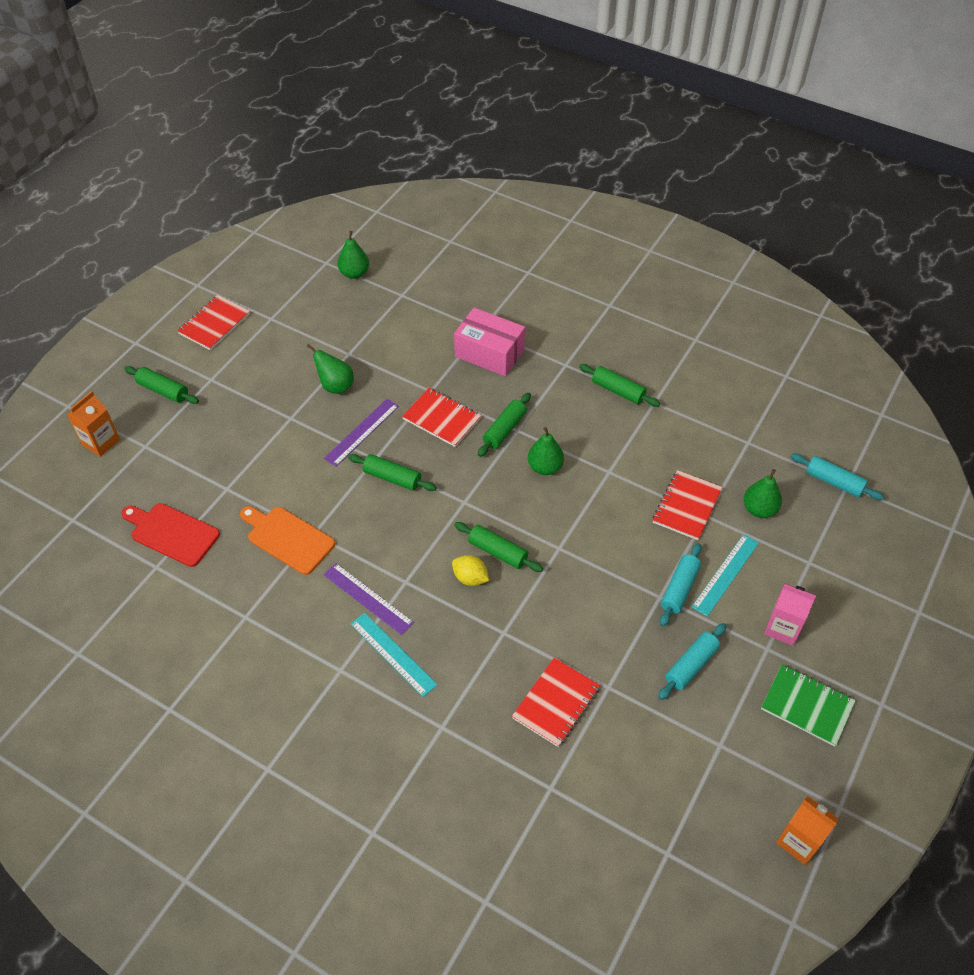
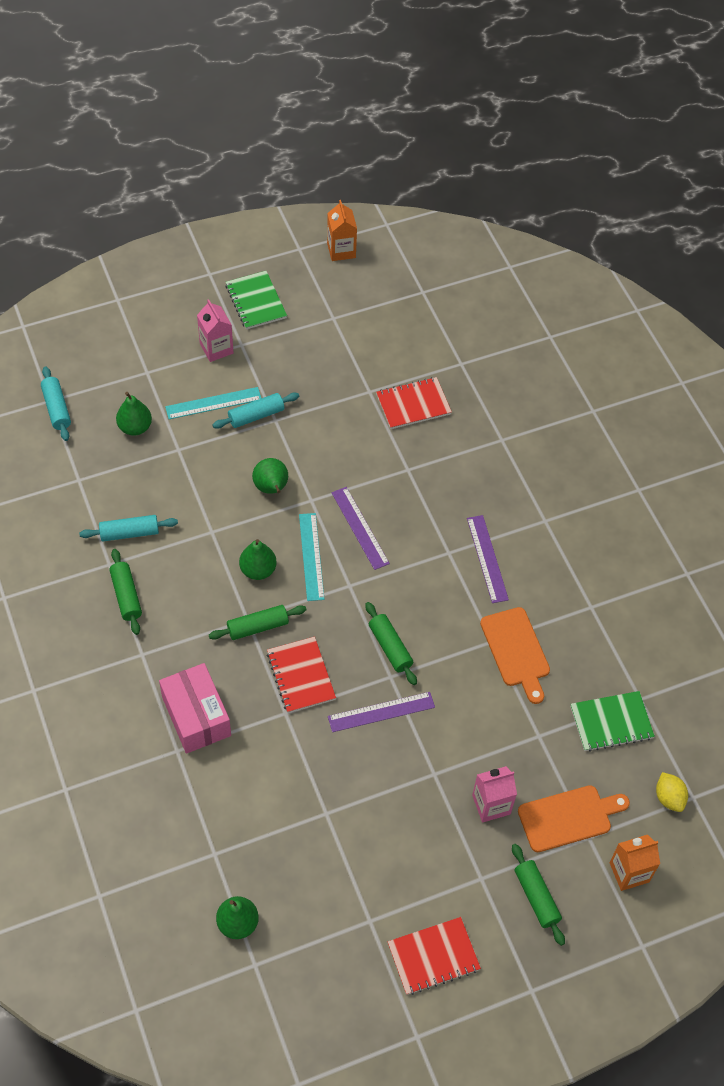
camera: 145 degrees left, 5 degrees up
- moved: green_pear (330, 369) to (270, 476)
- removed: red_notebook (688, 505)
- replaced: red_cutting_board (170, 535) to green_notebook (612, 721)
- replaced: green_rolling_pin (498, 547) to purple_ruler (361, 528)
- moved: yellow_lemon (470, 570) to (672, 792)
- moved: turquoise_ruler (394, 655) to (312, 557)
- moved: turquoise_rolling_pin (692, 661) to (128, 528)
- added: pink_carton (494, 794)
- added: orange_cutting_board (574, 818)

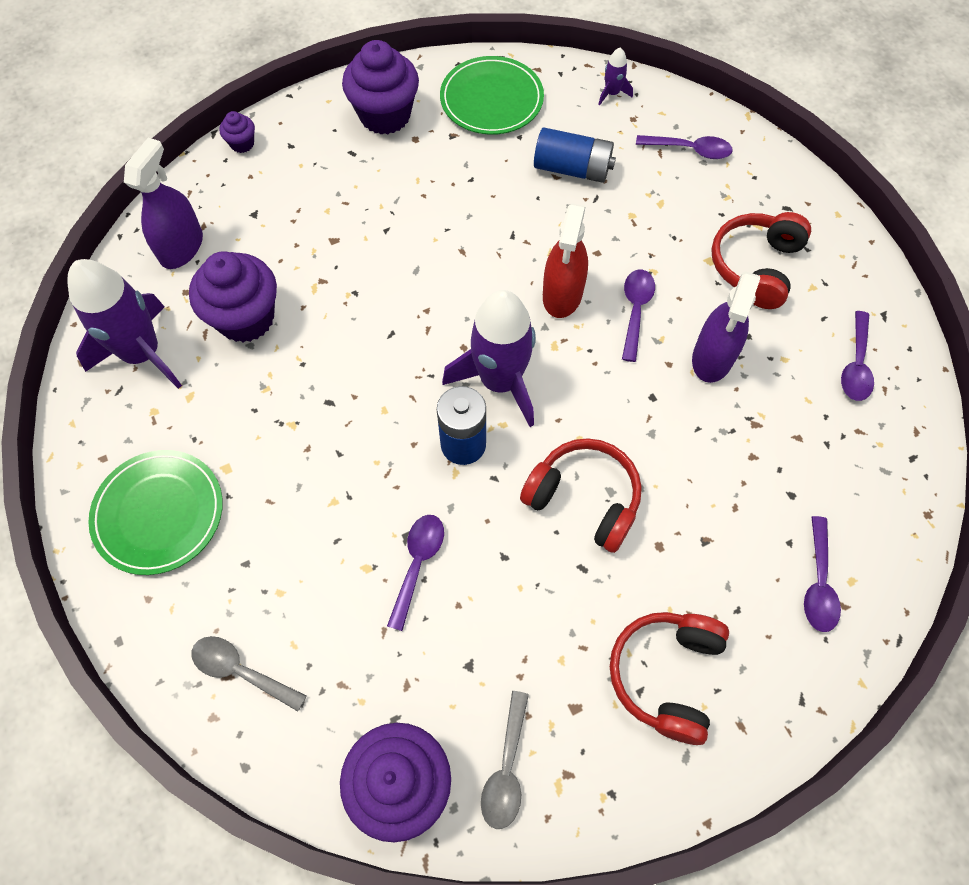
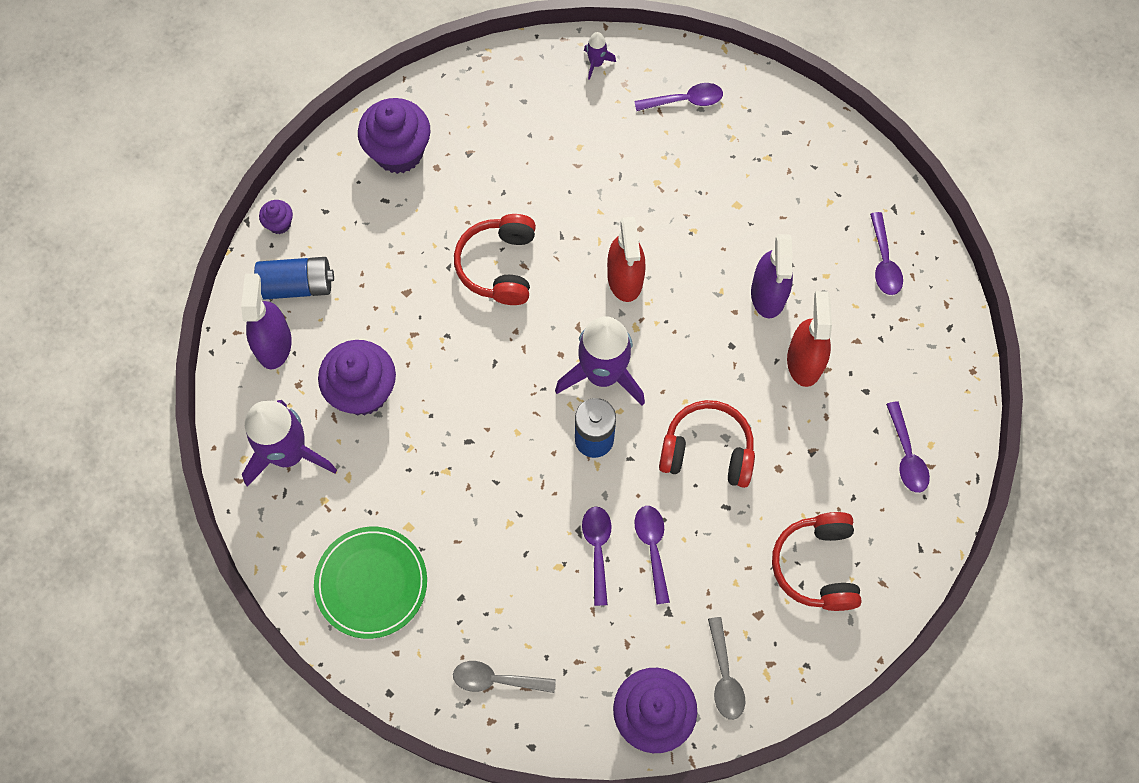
camera: 20 degrees left, 5 degrees up
- removed: green_plate (492, 95)
- moved: blue_battery (575, 155) to (294, 278)
- moved: red_headphones (761, 260) to (495, 259)
- moved: purple_spoon (638, 316) to (652, 555)
- added: red_spray_bottle (809, 339)

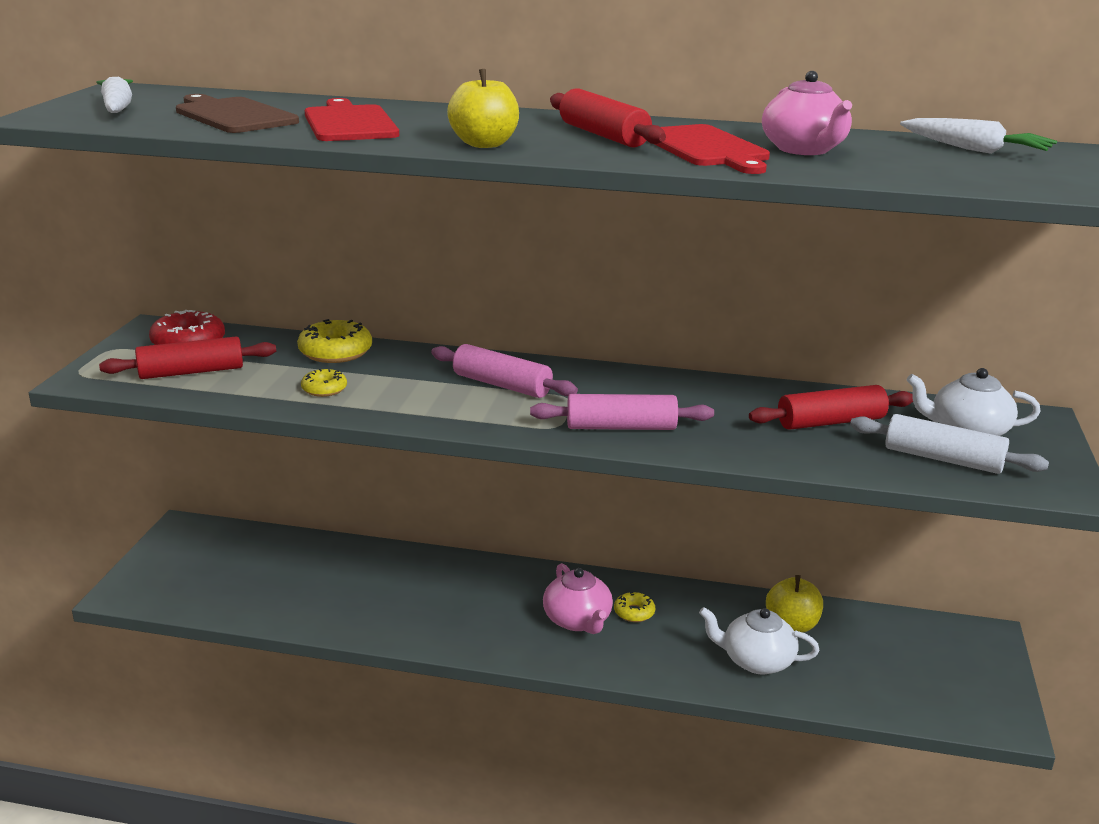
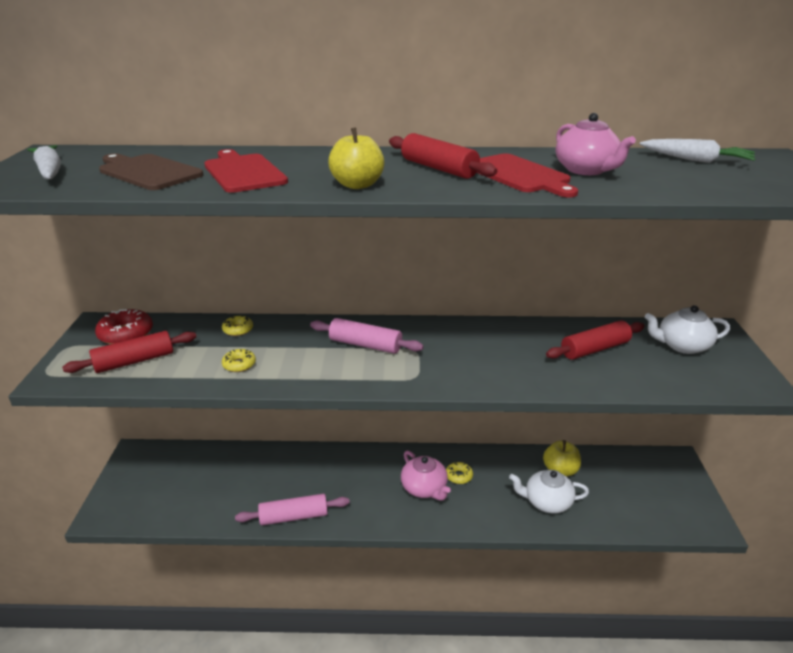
camera: 10 degrees left, 5 degrees up
- resized: yellow_donut (334, 341) = (237, 326) x0.58
- moved: pink_rolling_pin (622, 412) to (292, 509)
- removed: white_rolling_pin (949, 444)

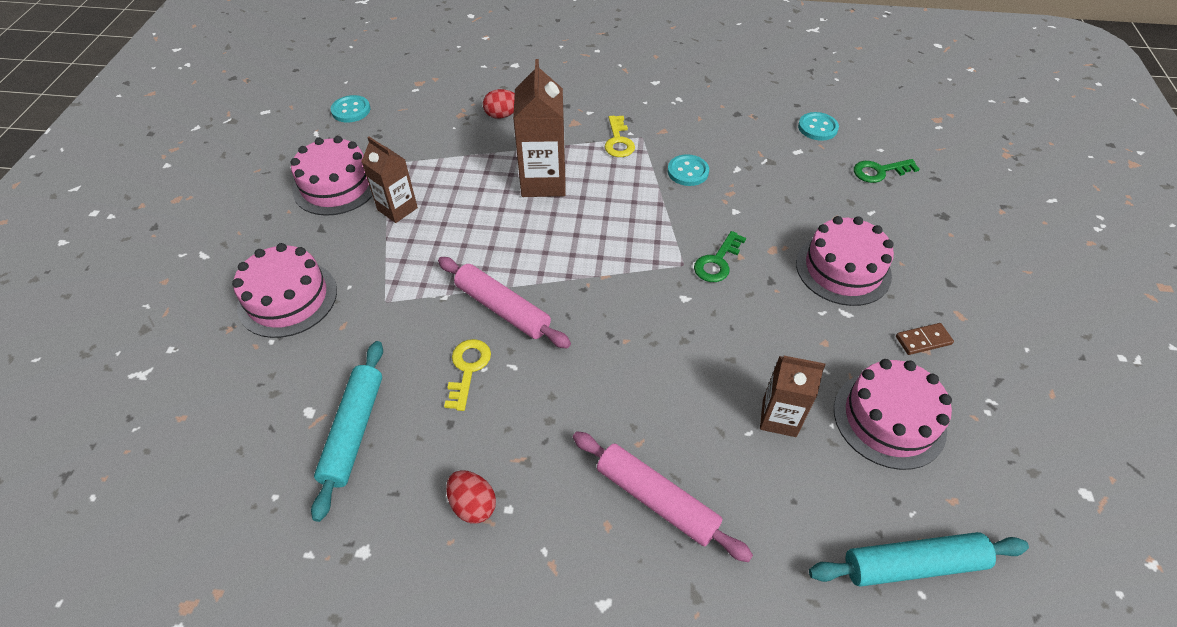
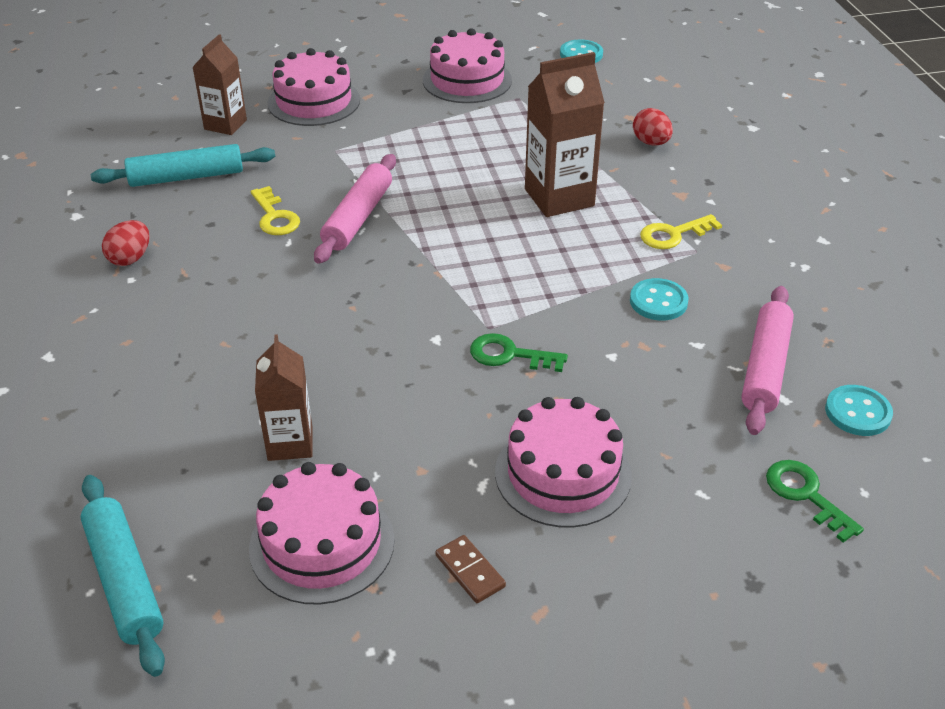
camera: 70 degrees right, 10 degrees down
- moved: brown_carton (389, 180) to (219, 84)
- turned: yellow_key (467, 375) = (275, 210) 75 degrees clockwise
- moved: pink_rolling_pin (663, 496) to (768, 360)

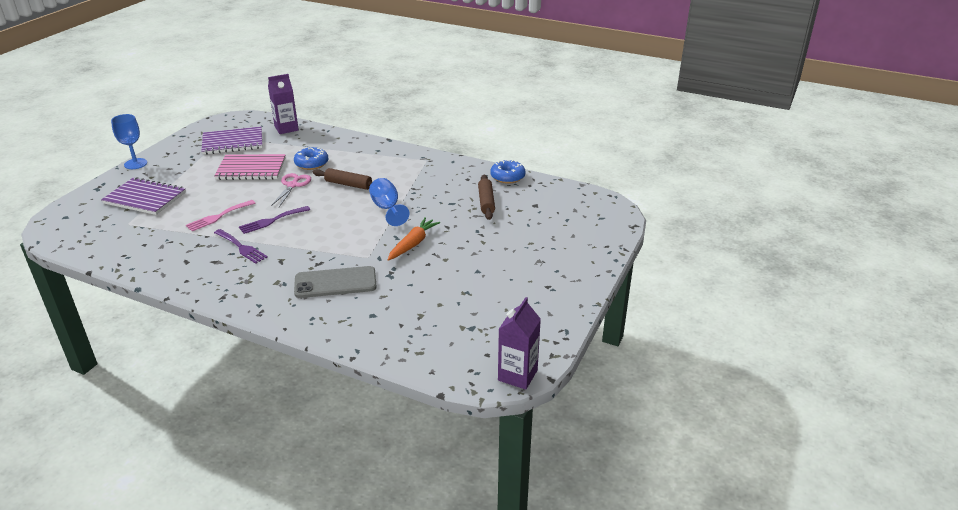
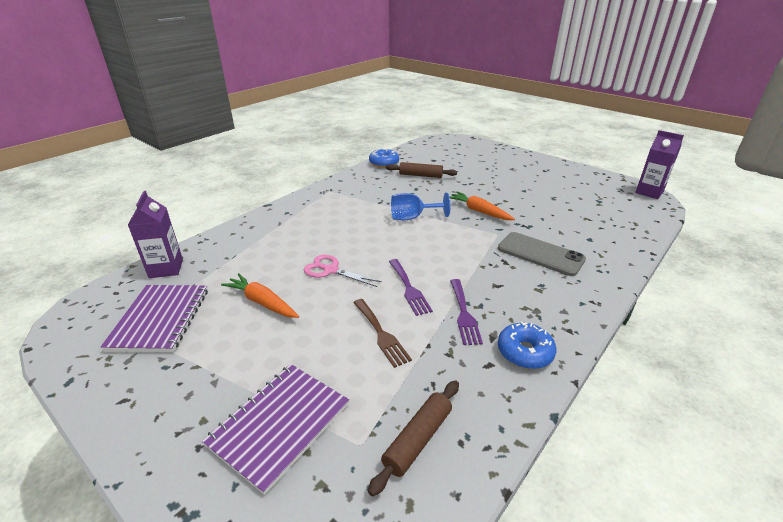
camera: 75 degrees left, 0 degrees up
- removed: blue_goblet (129, 141)
- moved: blue_donut (311, 158) to (527, 345)
- replaced: pink_notebook (250, 167) to orange_carrot (260, 295)
- moved: brown_rolling_pin (342, 179) to (413, 438)
- recoloured: pink_fork (220, 215) to brown_fork (382, 333)
- turned: purple_fork (241, 246) = (466, 312) 120 degrees clockwise
- turned: grey_phone (335, 282) = (542, 254) 60 degrees counterclockwise

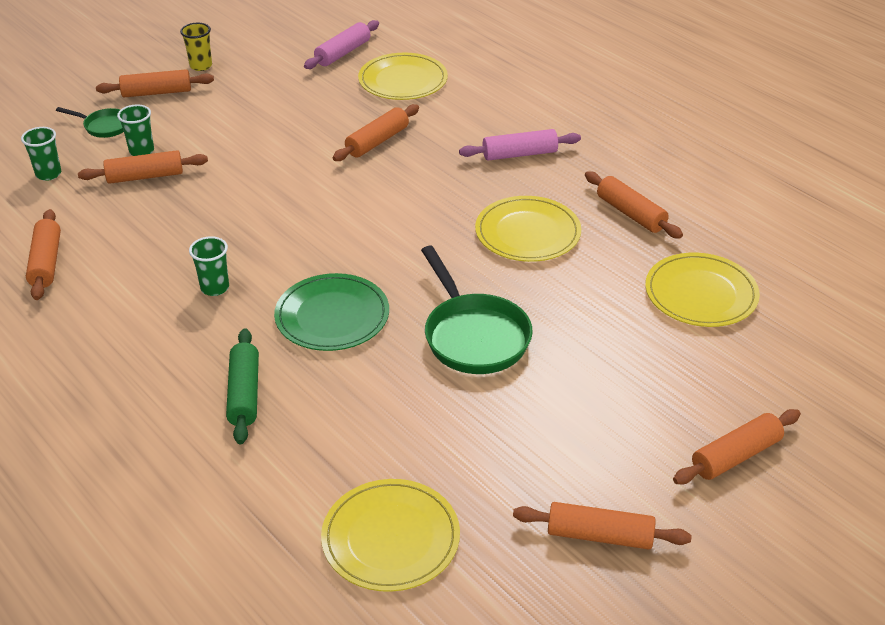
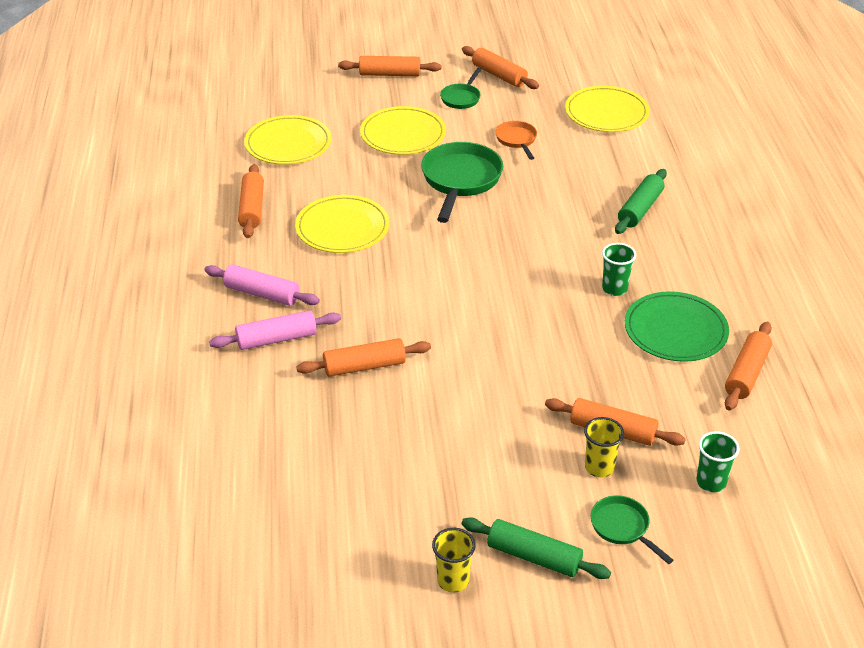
camera: 145 degrees left, 0 degrees up
- moved: pink_rolling_pin (341, 44) to (275, 330)
- moved: yellow_plate (403, 76) to (403, 130)
- recoloured: orange_rolling_pin (155, 83) to green_rolling_pin (536, 548)
- recoloured: green_cup (135, 130) to yellow_cup (604, 447)
- moved: green_plate (331, 312) to (677, 326)
- added: green_pan (461, 88)
- added: orange_pan (516, 140)

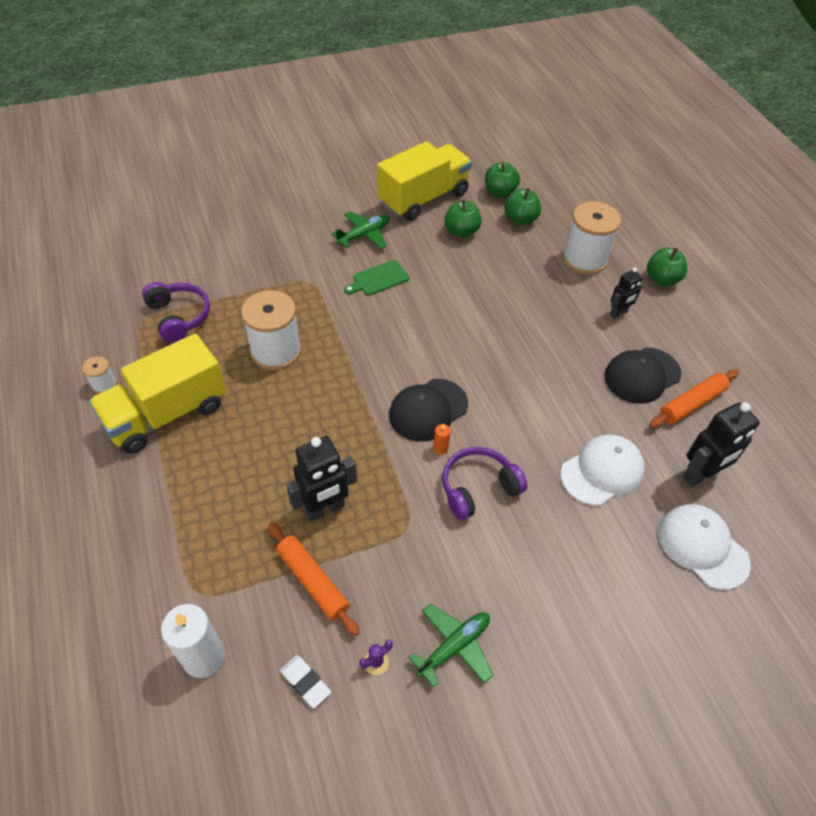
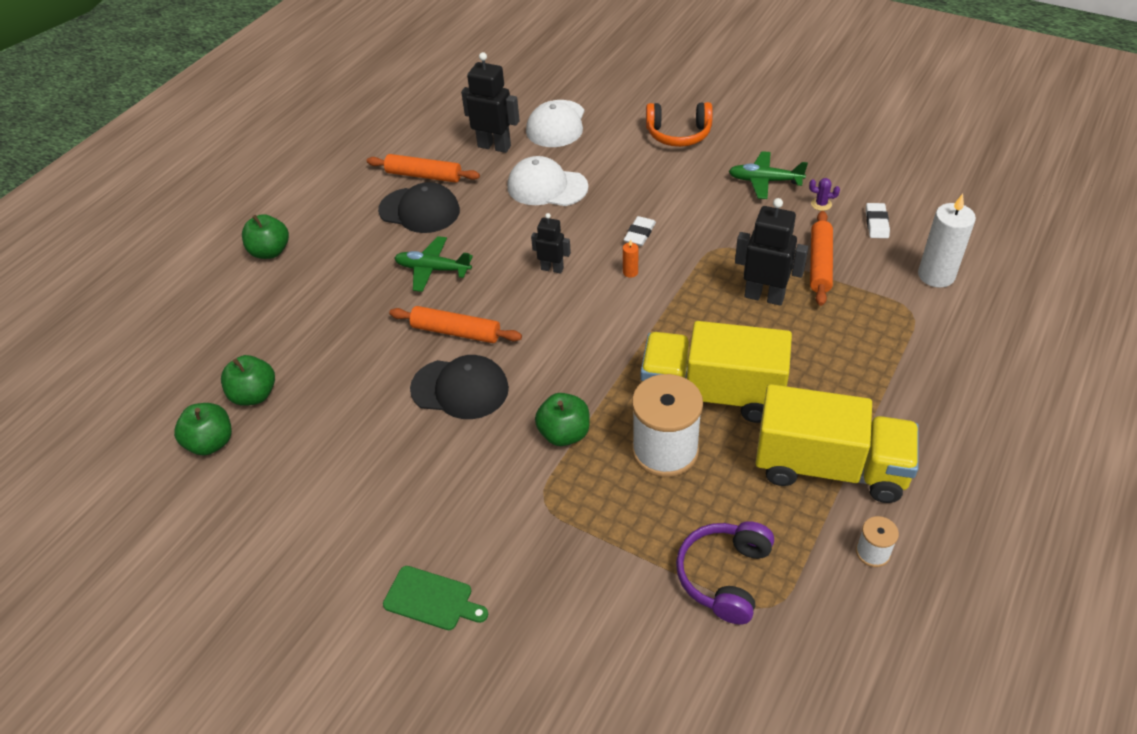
camera: 125 degrees left, 5 degrees down
- moved: yellow_truck (424, 181) to (716, 372)
- moved: green_apple (463, 218) to (562, 419)
- removed: white_spool (592, 238)
- moved: green_plane (361, 230) to (434, 264)
- moved: green_cutting_board (376, 278) to (435, 598)
- moved: black_robot (626, 293) to (551, 243)
- moved: black_cap (428, 410) to (459, 387)
- replaced: purple_headphones (484, 483) to white_eraser (640, 231)
- added: orange_headphones (679, 124)
- added: orange_rolling_pin (455, 324)

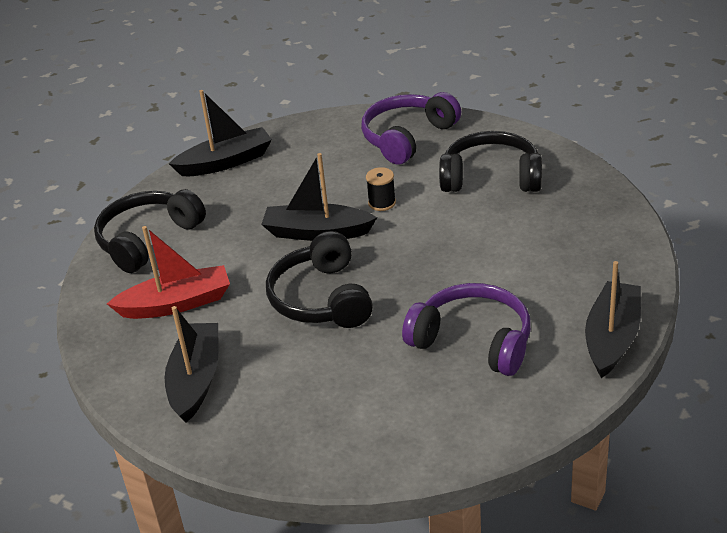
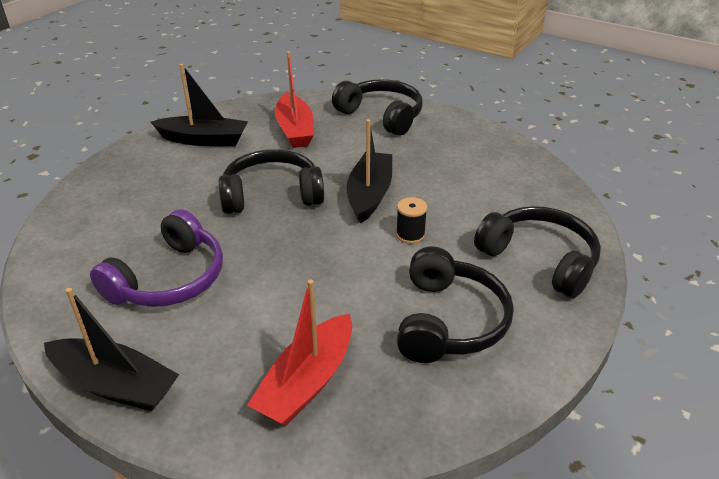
camera: 90 degrees right, 0 degrees up
- removed: black_boat (220, 133)
- recoloured: purple_headphones (411, 128) to black_headphones (537, 252)
- added: red_boat (299, 352)

